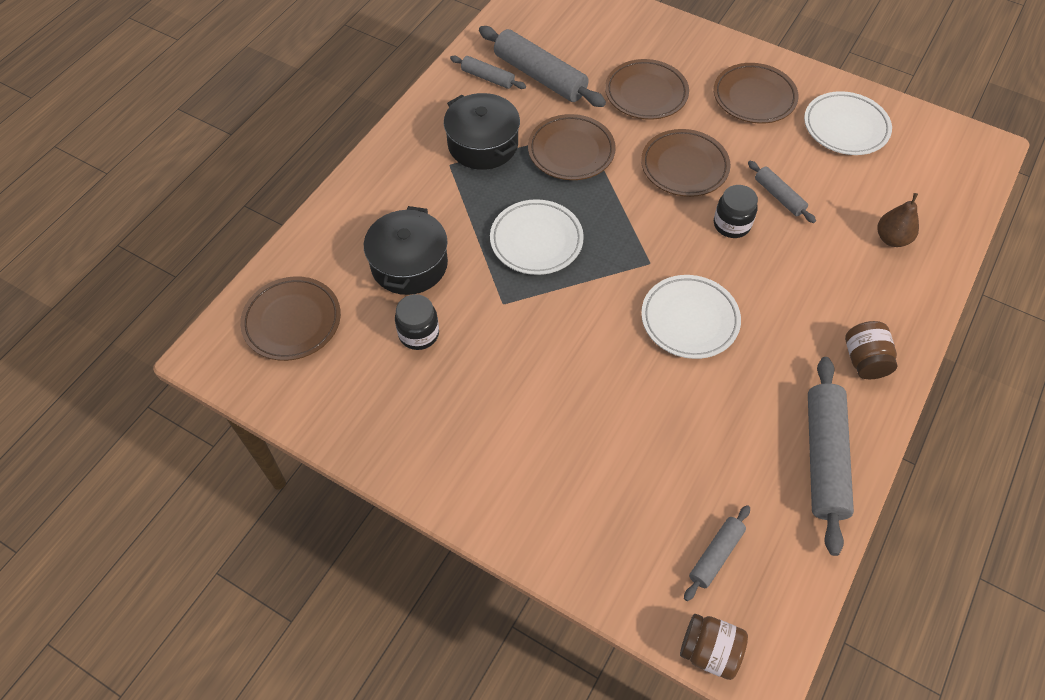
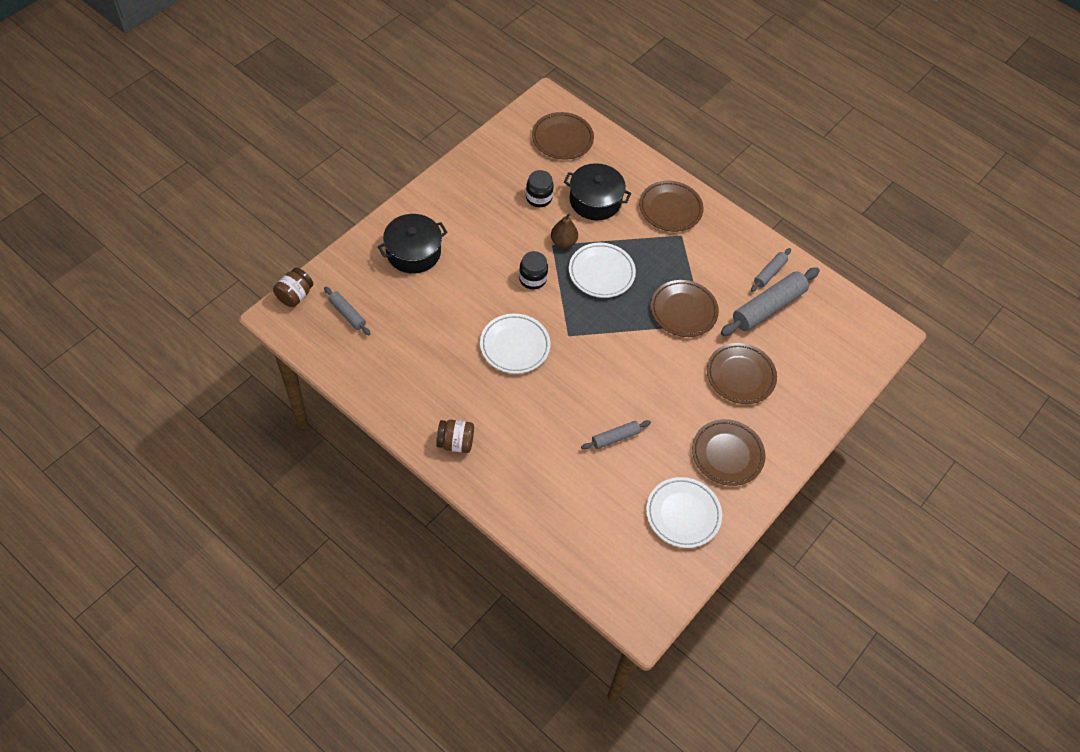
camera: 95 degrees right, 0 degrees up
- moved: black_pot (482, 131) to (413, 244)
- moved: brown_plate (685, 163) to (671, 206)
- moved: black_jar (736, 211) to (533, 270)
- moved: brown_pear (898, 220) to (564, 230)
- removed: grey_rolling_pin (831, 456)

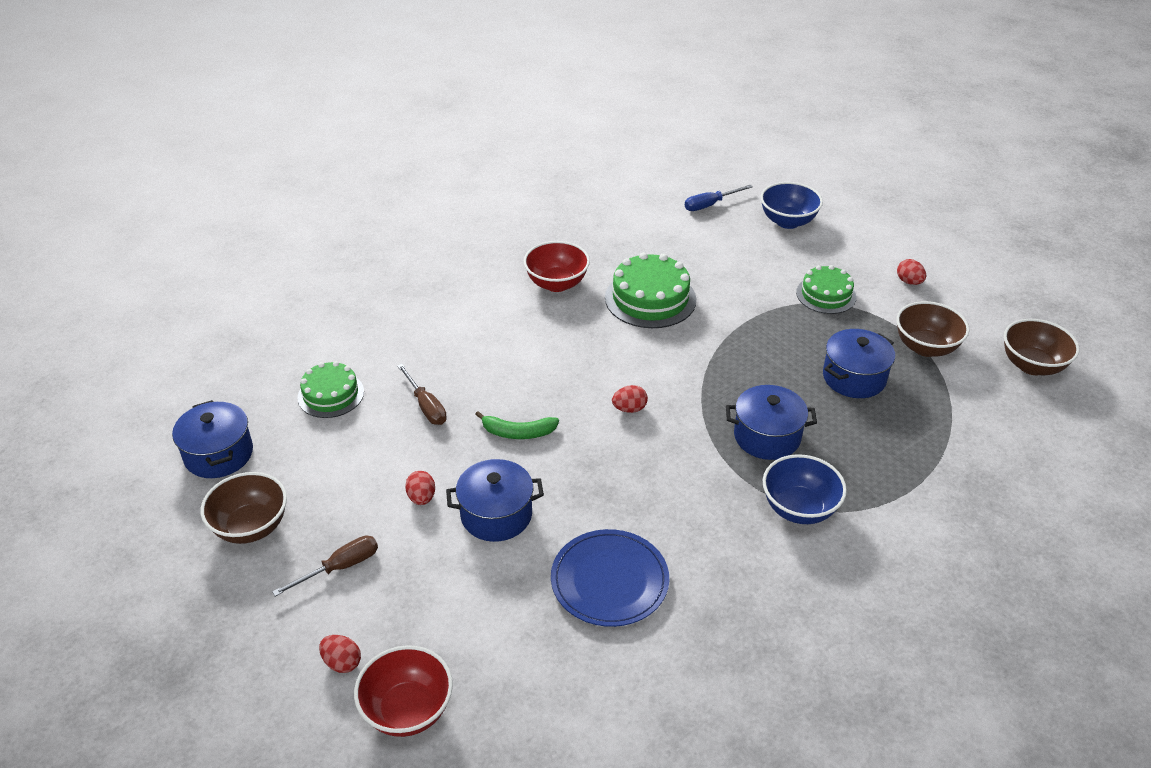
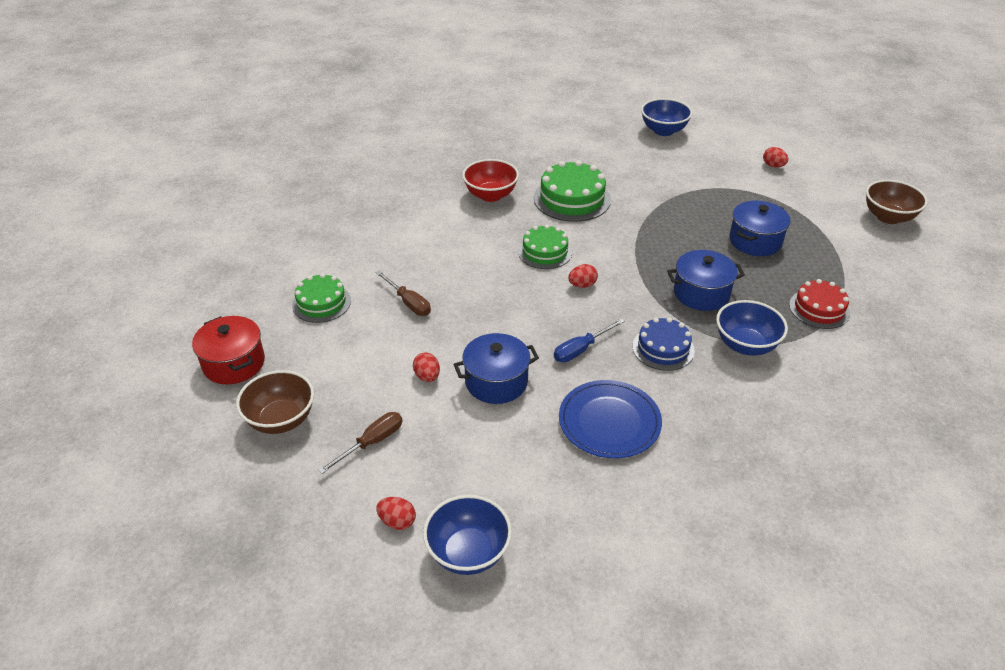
camera: 10 degrees left, 0 degrees up
- moved: blue_screwdriver (718, 198) to (589, 340)
- moved: green_cake (826, 289) to (545, 246)
- removed: brown_bowl (933, 329)
- recoloured: blue_pot (212, 439) to red_pot (228, 350)
- removed: green_banana (517, 425)
- recoloured: red_bowl (403, 691) to blue_bowl (467, 535)
- added: red_cake (819, 304)
- added: blue_cake (664, 344)

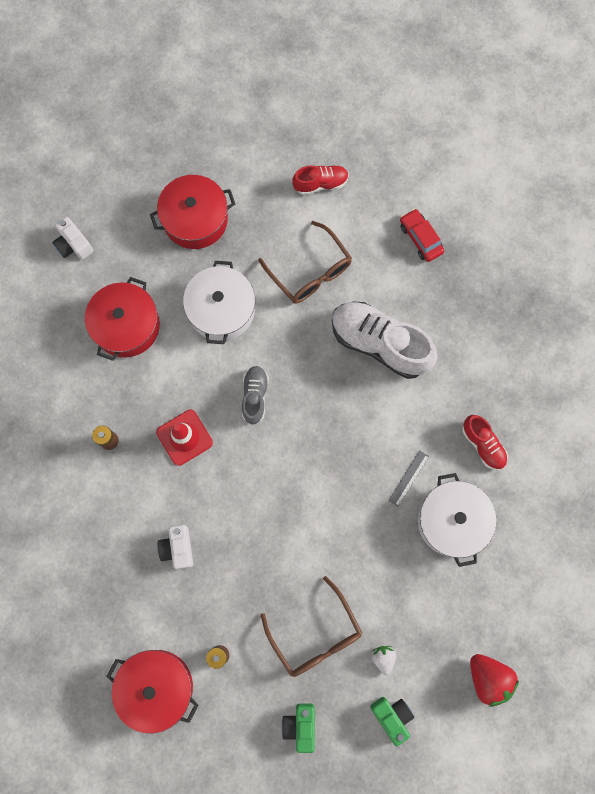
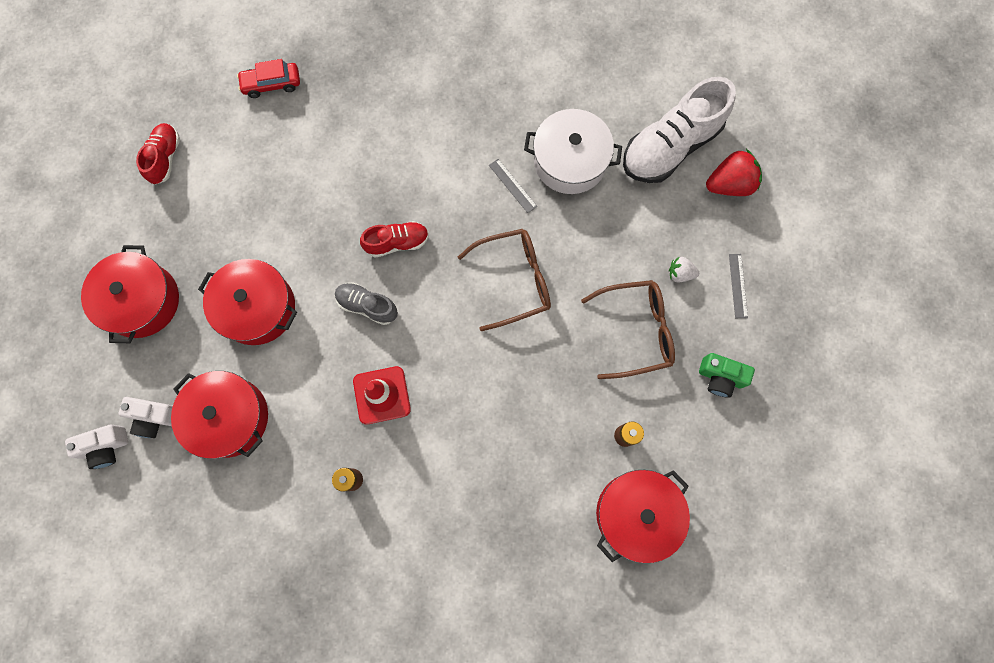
camera: 70 degrees left, 0 degrees up
- moved: brown_glasses (305, 262) to (504, 280)
- recoloured: white_pot (219, 302) to red_pot (247, 302)
- moved: white_shoe (384, 340) to (679, 130)
- moved: red_shoe (485, 442) to (394, 239)
- moved: white_camera (175, 547) to (146, 417)
- replaced: green_camera (392, 721) to grey_ruler (738, 286)

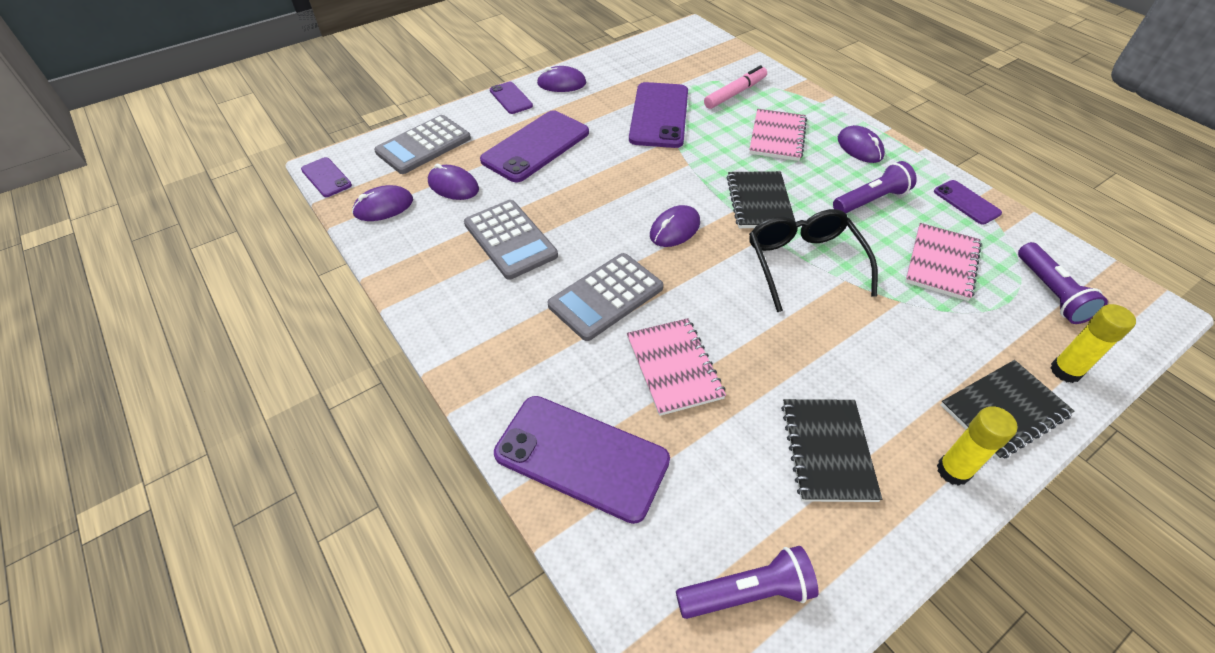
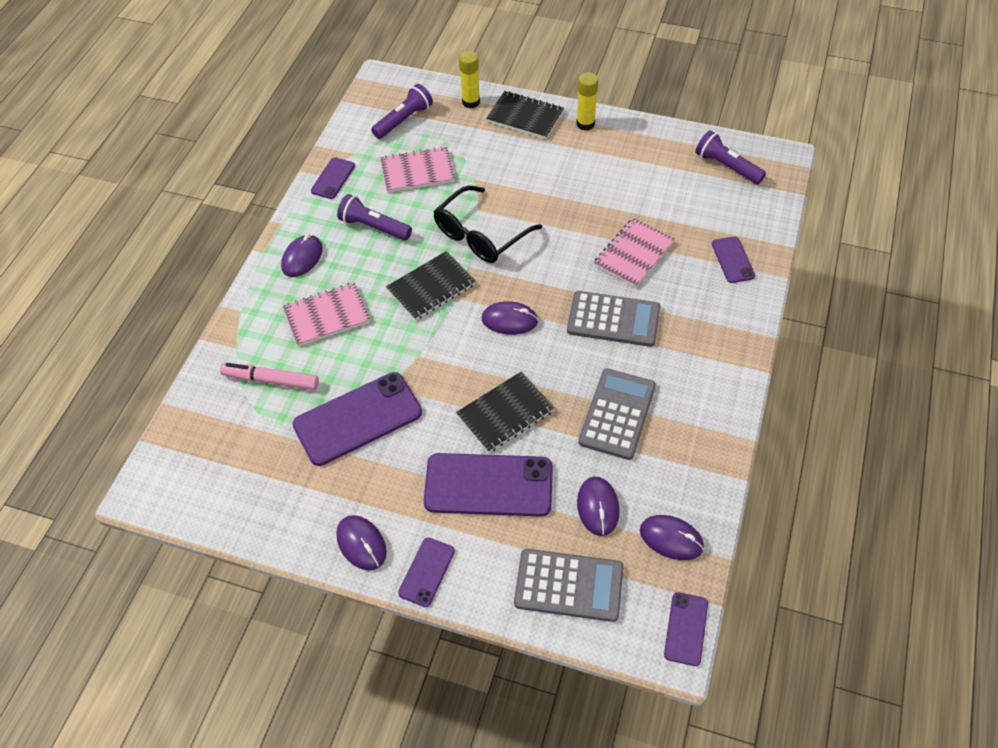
camera: 125 degrees left, 5 degrees up
- resized: purple_phone (582, 460) = (733, 259) x0.51
- moved: black_notebook (831, 450) to (505, 412)

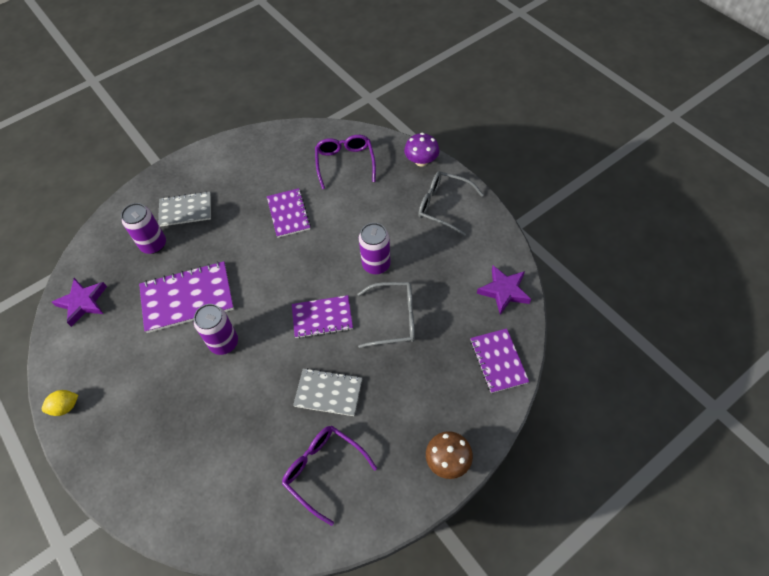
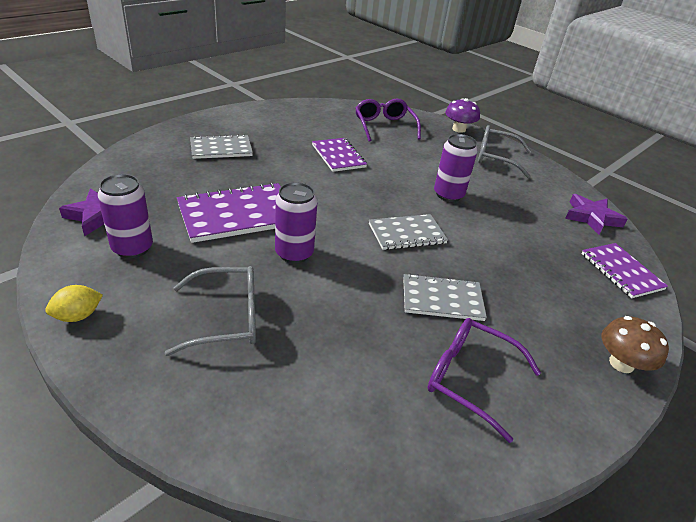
camera: 15 degrees left, 20 degrees down
- moved: purple_can (143, 228) to (125, 216)
- moved: grey_glasses (386, 315) to (210, 311)
- recoloured: purple_notebook (322, 316) to grey_notebook (408, 232)

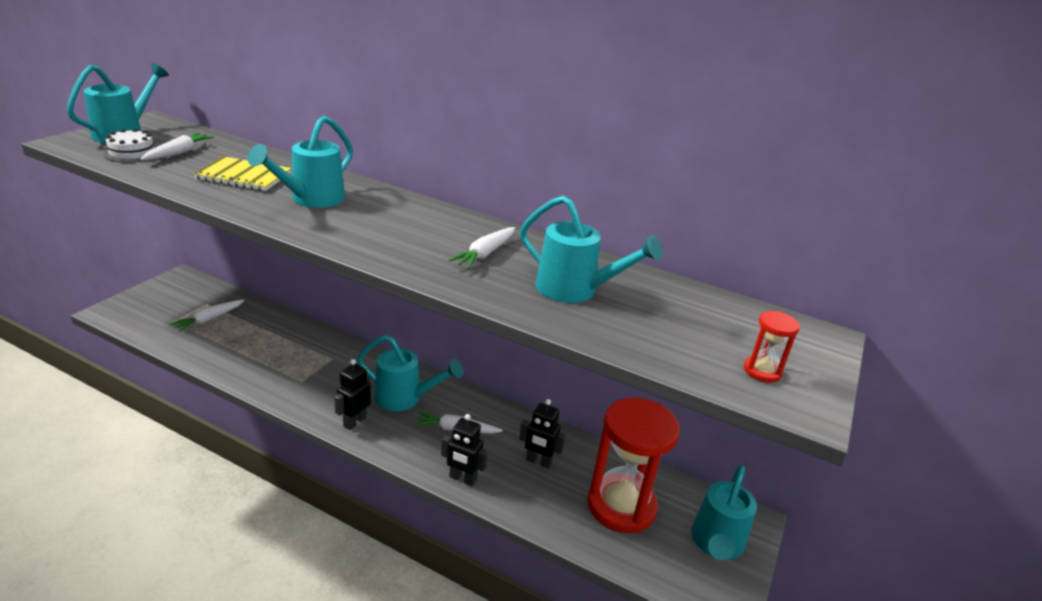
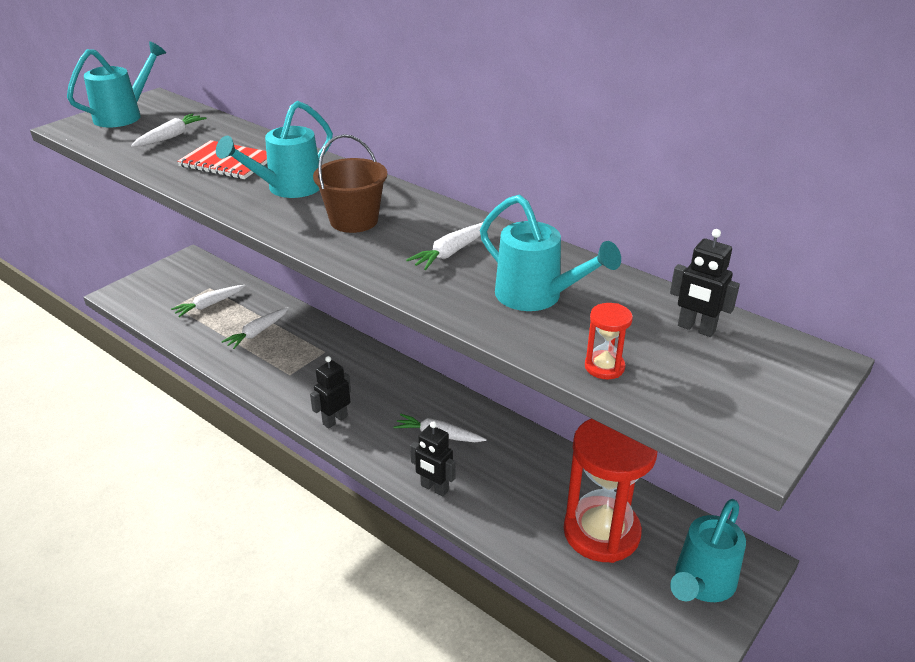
camera: 15 degrees right, 5 degrees up
- removed: white_cake (130, 145)
- recoloured: yellow_notebook (242, 173) to red_notebook (222, 159)
- moved: red_hourglass (772, 347) to (609, 341)
- removed: turquoise_watering_can (410, 373)
- moved: black_robot (542, 434) to (705, 283)
- added: brown_bucket (350, 183)
- added: white_carrot (255, 328)

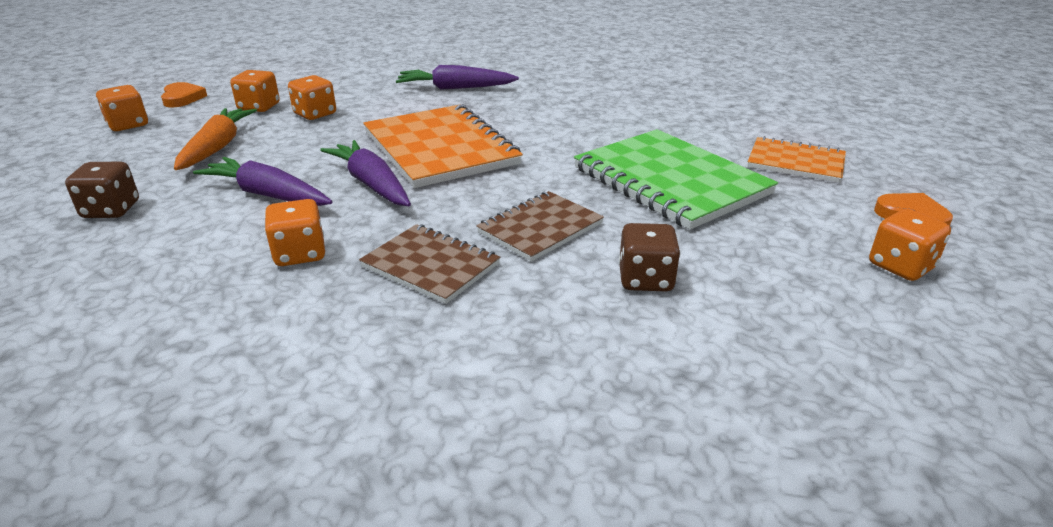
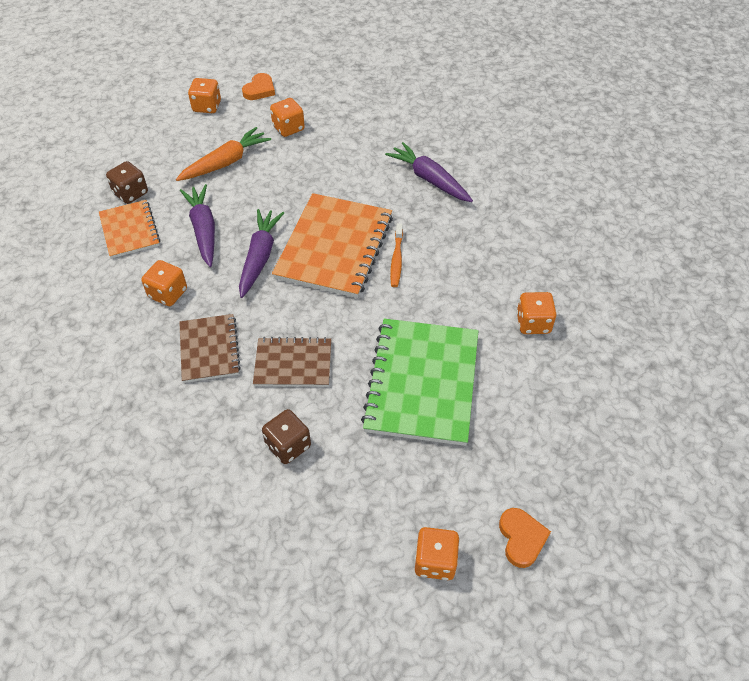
camera: 45 degrees right, 20 degrees up
- moved: orange_dice (312, 97) to (537, 313)
- moved: orange_notebook (796, 159) to (129, 229)
- added: orange_toothbrush (396, 255)

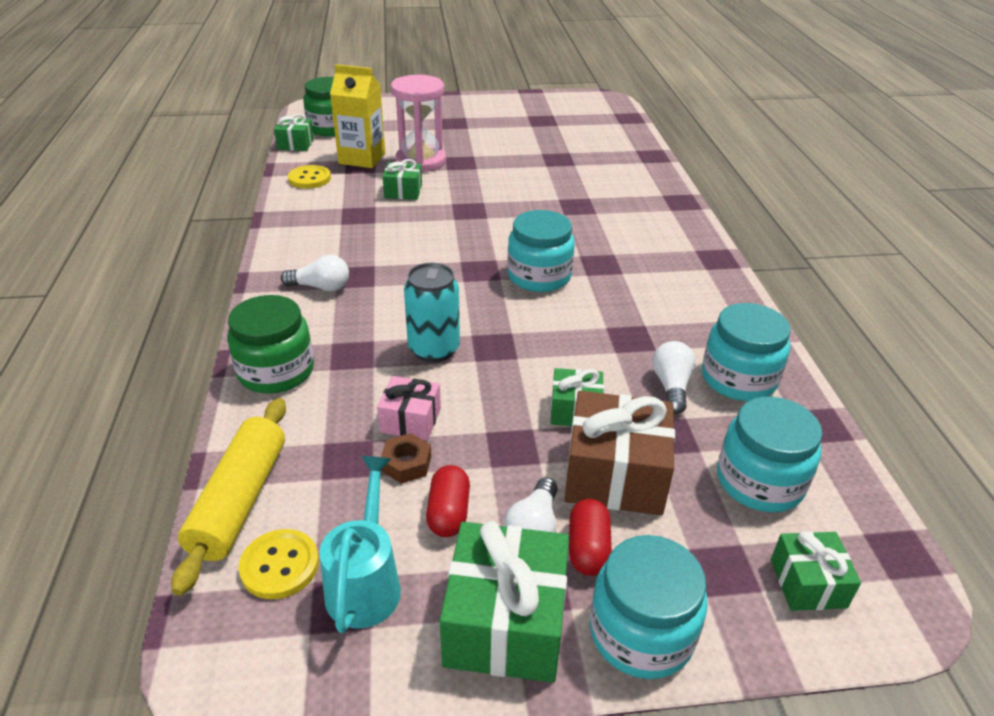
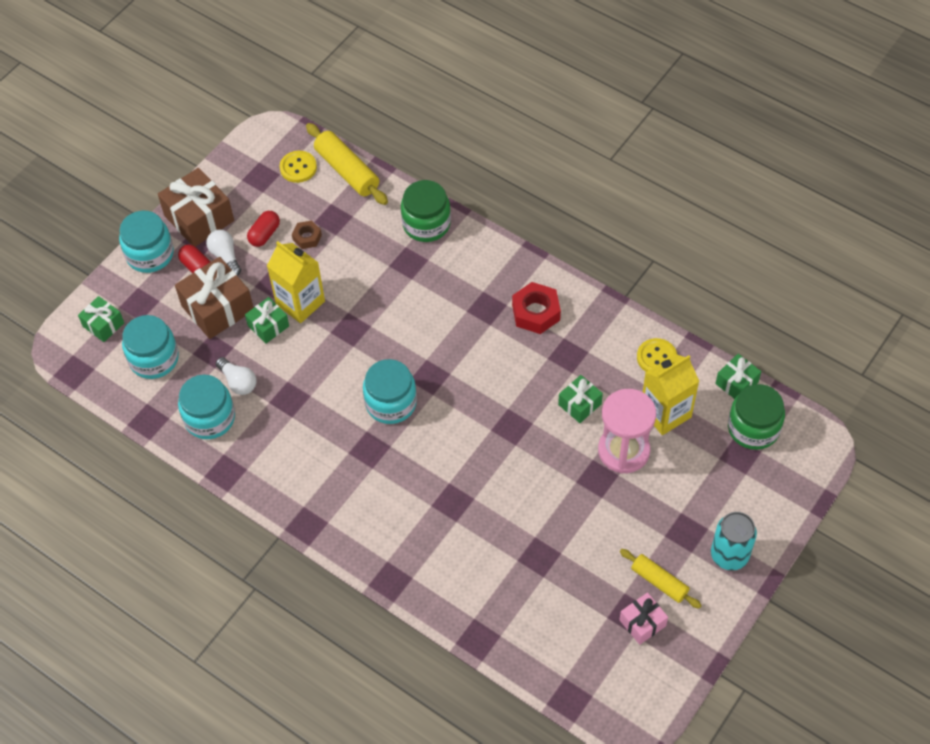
camera: 135 degrees right, 20 degrees up
- removed: white_light_bulb (315, 273)
- moved: turquoise_can (432, 313) to (734, 541)
- moved: pink_gift (409, 408) to (643, 618)
- removed: turquoise_watering_can (360, 544)
- turned: red_capsule (448, 501) = (263, 229) 75 degrees clockwise
- recoloured: green_gift (504, 602) to brown_gift (196, 207)
- added: yellow_carton (296, 282)
- added: red_nut (536, 308)
- added: yellow_rolling_pin (661, 579)

